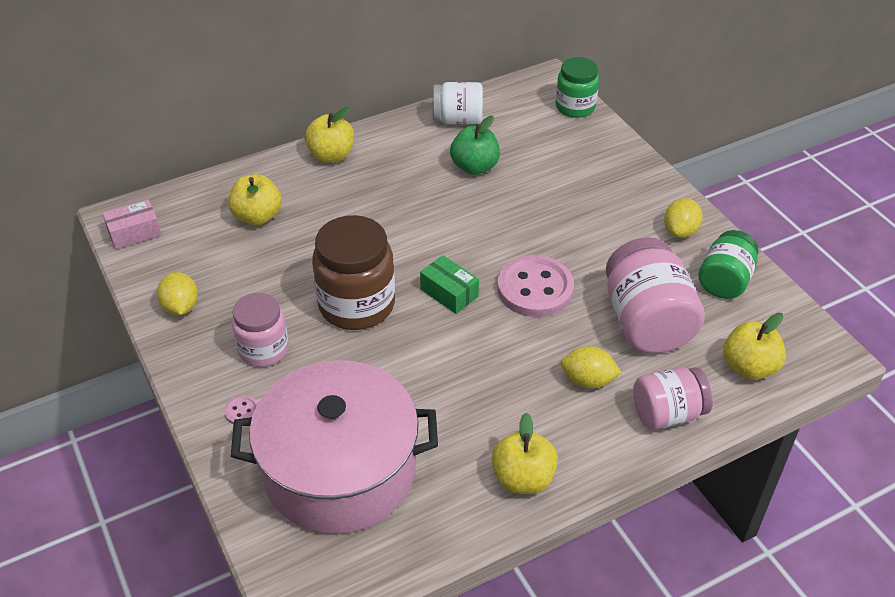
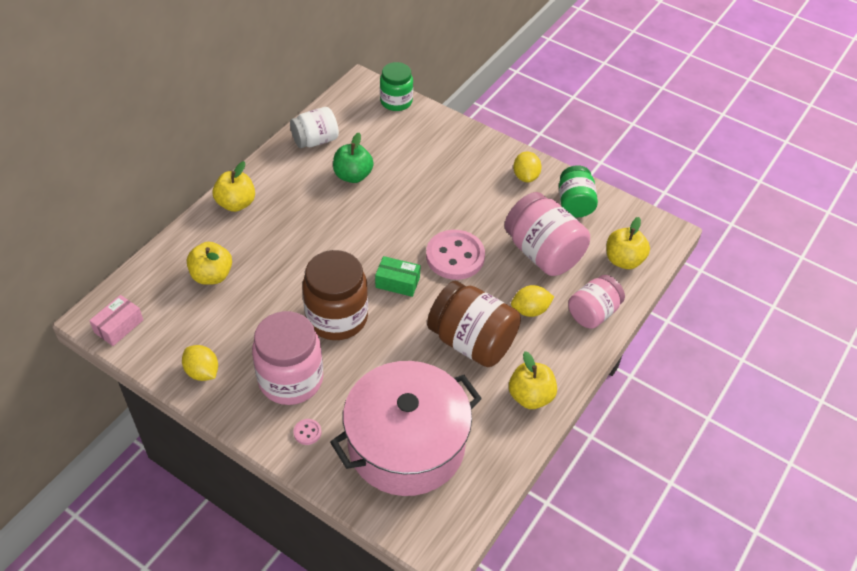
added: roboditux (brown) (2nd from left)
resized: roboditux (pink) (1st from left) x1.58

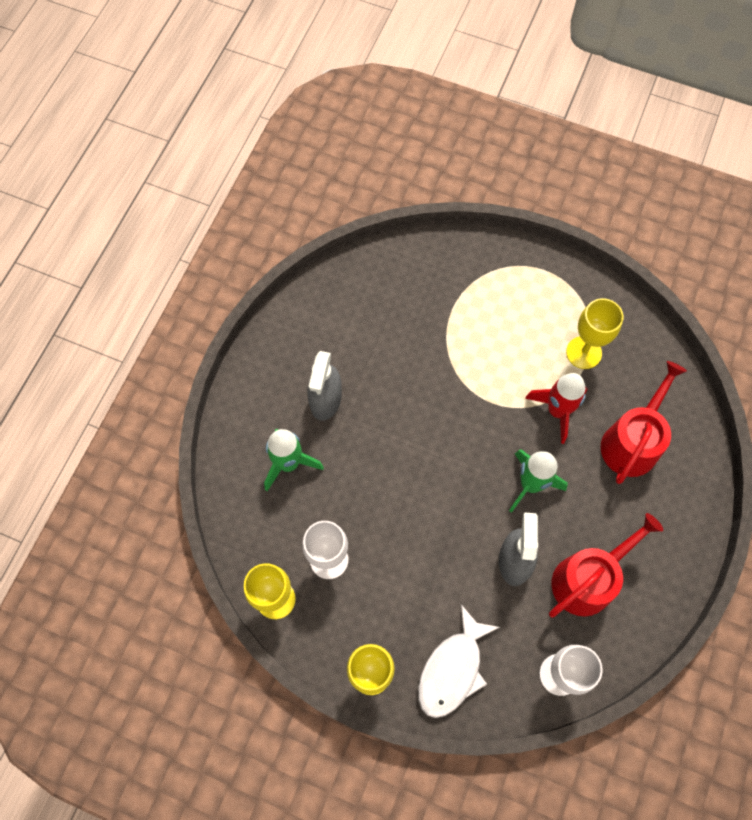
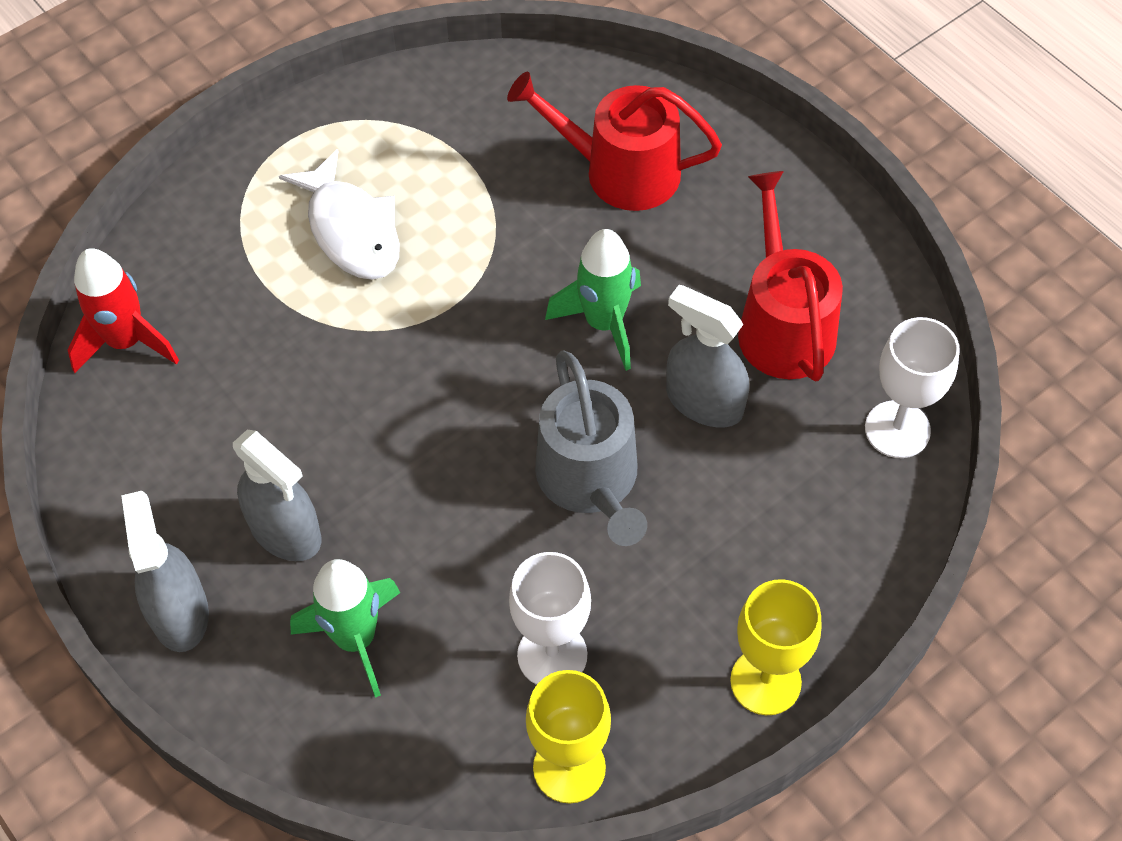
removed: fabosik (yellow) (3rd from left)
added: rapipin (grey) (1st from left); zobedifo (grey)
moved: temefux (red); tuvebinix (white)
turned: zobedifo (red) (2nd from left in the first image) 45 degrees counterclockwise

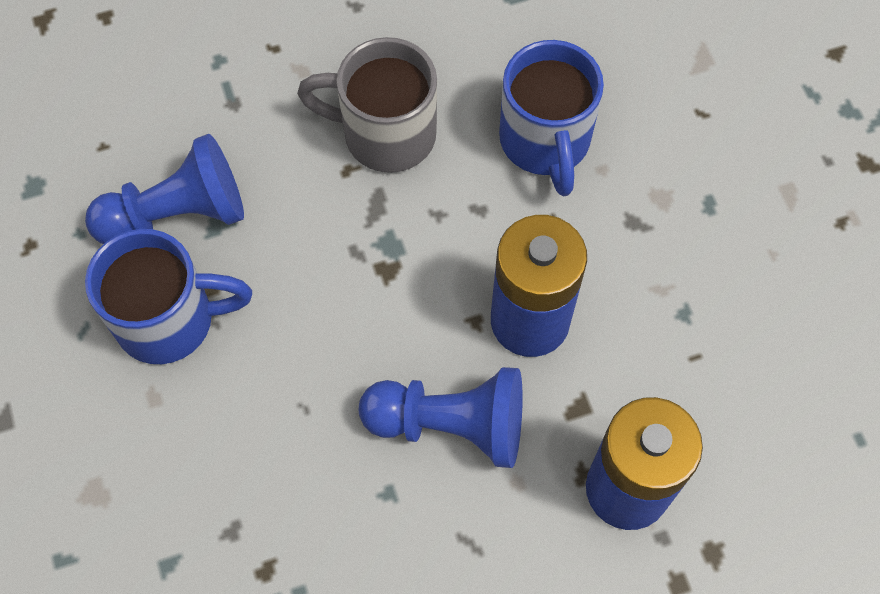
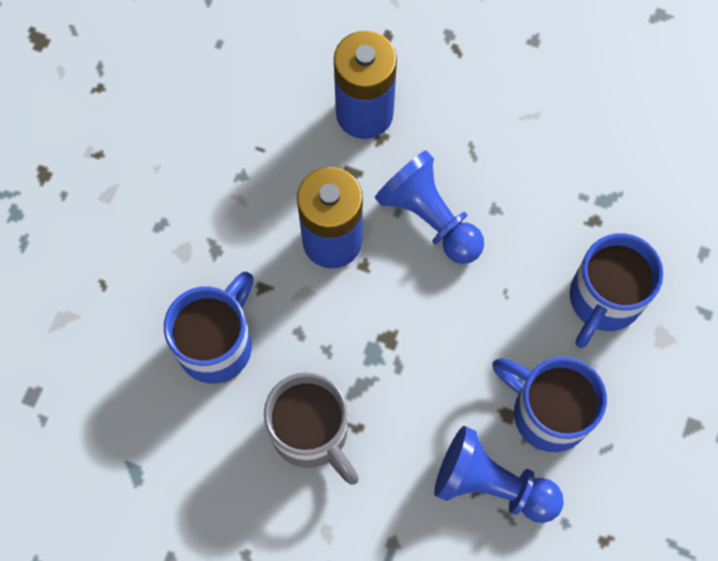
added: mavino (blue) (3rd from left)

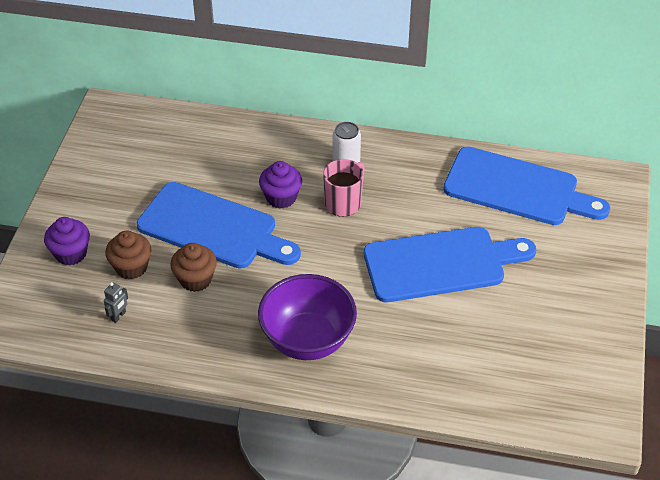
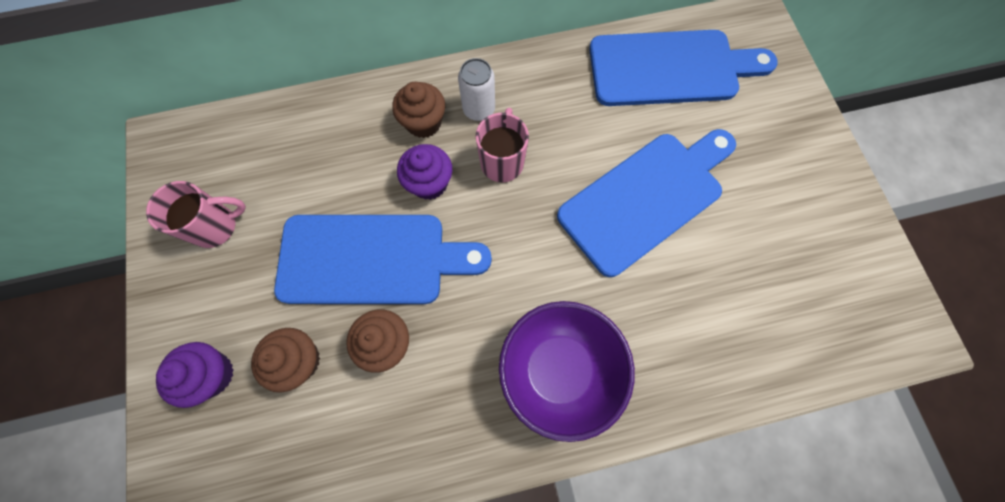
removed: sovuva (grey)
added: mavino (pink) (1st from left); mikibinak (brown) (3rd from left)

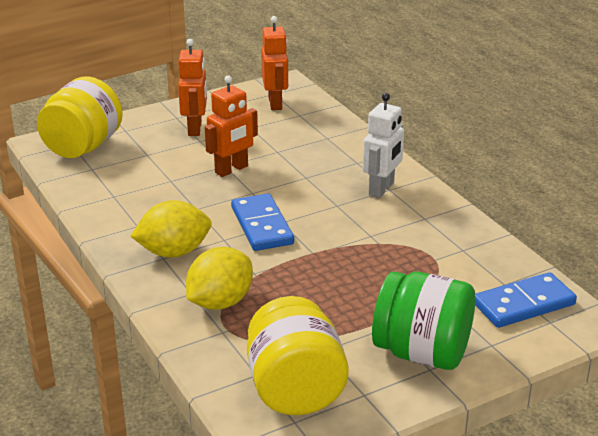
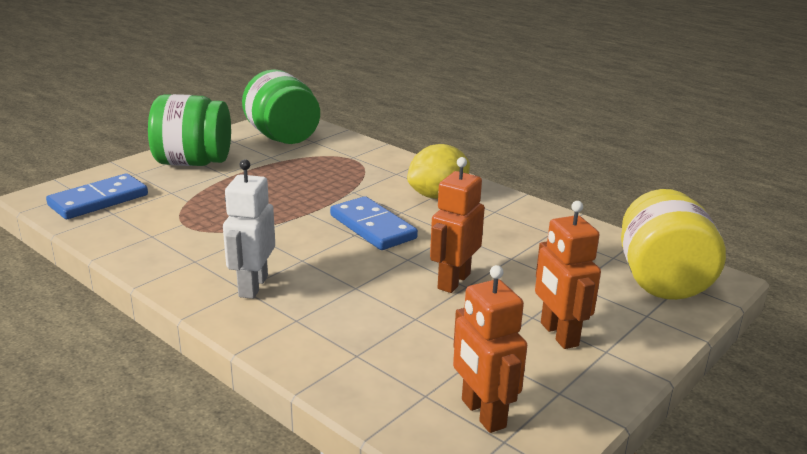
removed: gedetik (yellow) (2nd from left)
recoloured: roboditux (yellow) (2nd from left) to roboditux (green) (2nd from left)

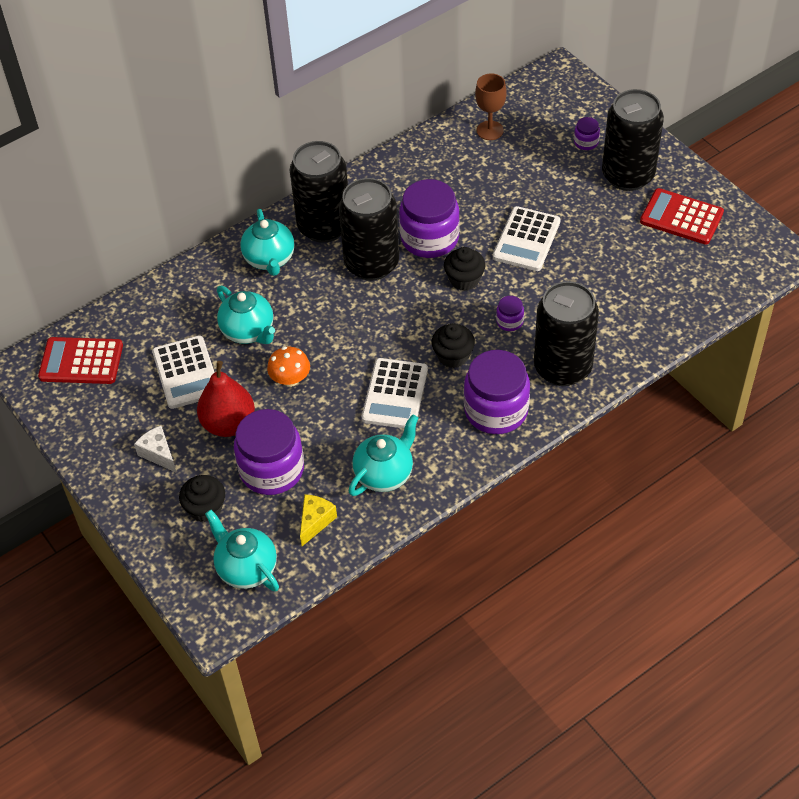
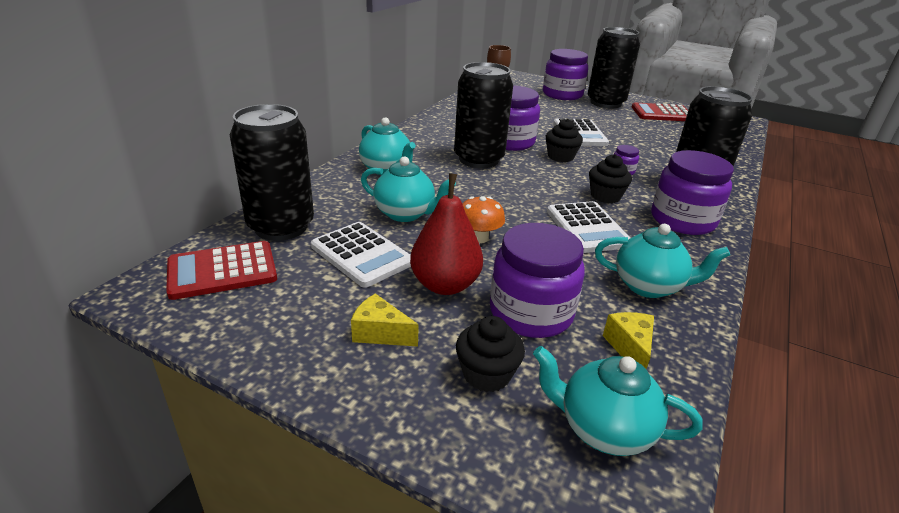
moved: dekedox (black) (1st from left)
recoloured: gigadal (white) to gigadal (yellow) (1st from left)
turned: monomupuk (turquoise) (4th from left) 90 degrees clockwise
resized: roboditux (purple) (5th from left in the first image) x2.27

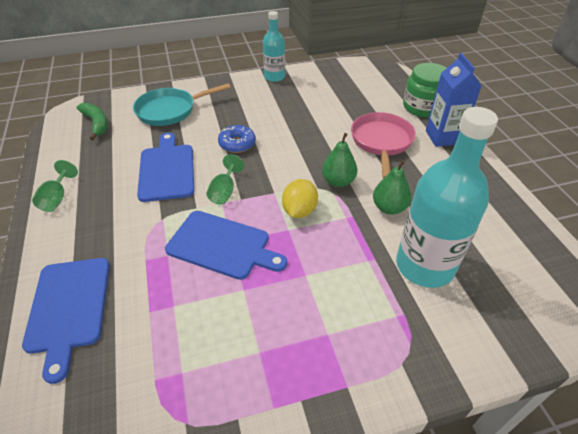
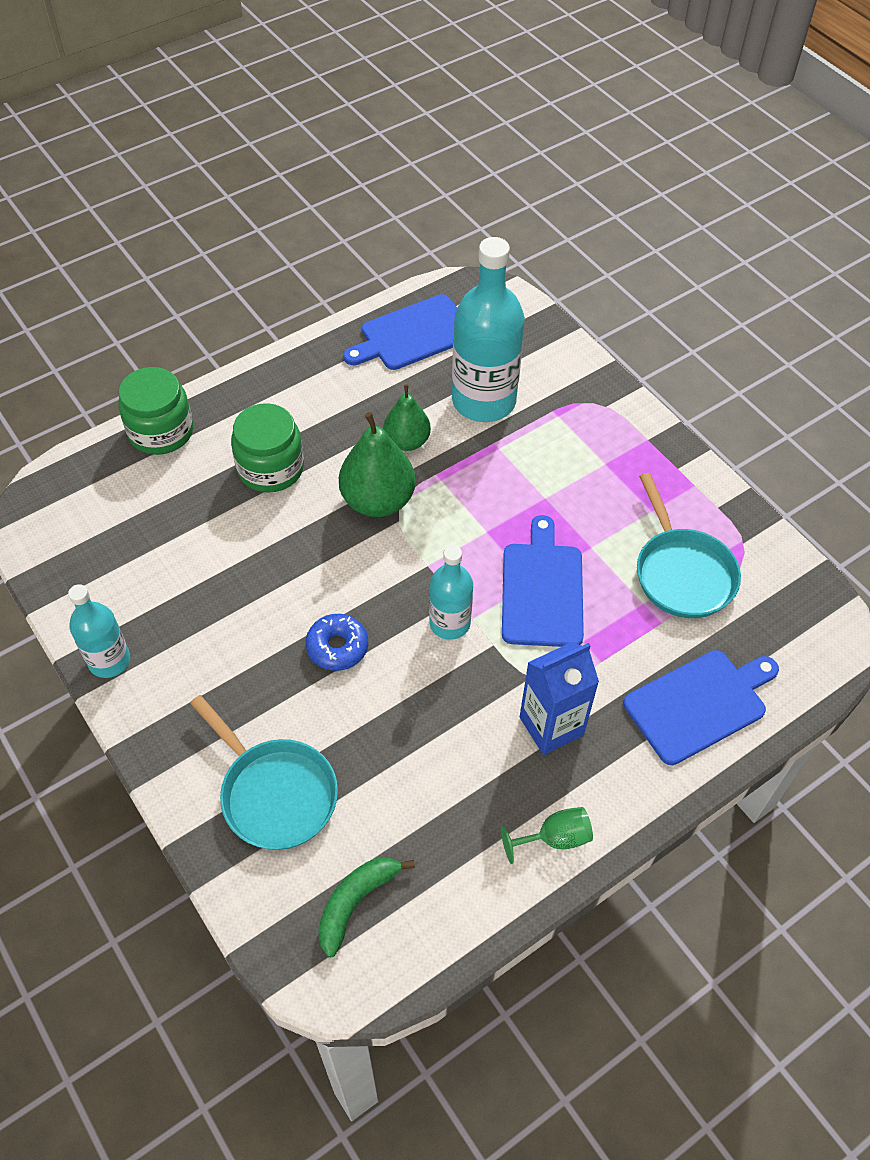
removed: gedetik (yellow)
added: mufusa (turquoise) (2nd from left)
moved: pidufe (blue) (2nd from left in the first image) to pidufe (blue) (1st from left); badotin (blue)
replaced: mufusa (pink) to roboditux (green) (2nd from left); fabosik (green) (2nd from left) to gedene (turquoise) (2nd from left)
resized: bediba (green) (1st from left) x1.55

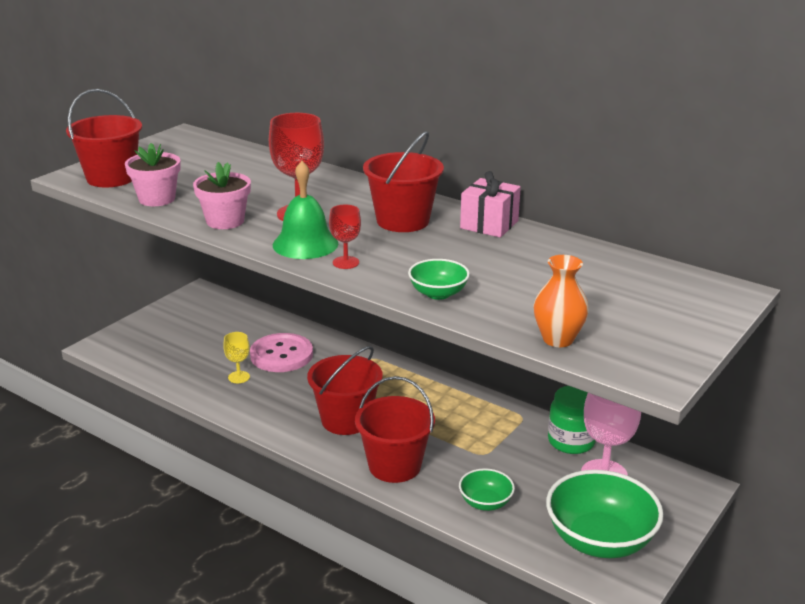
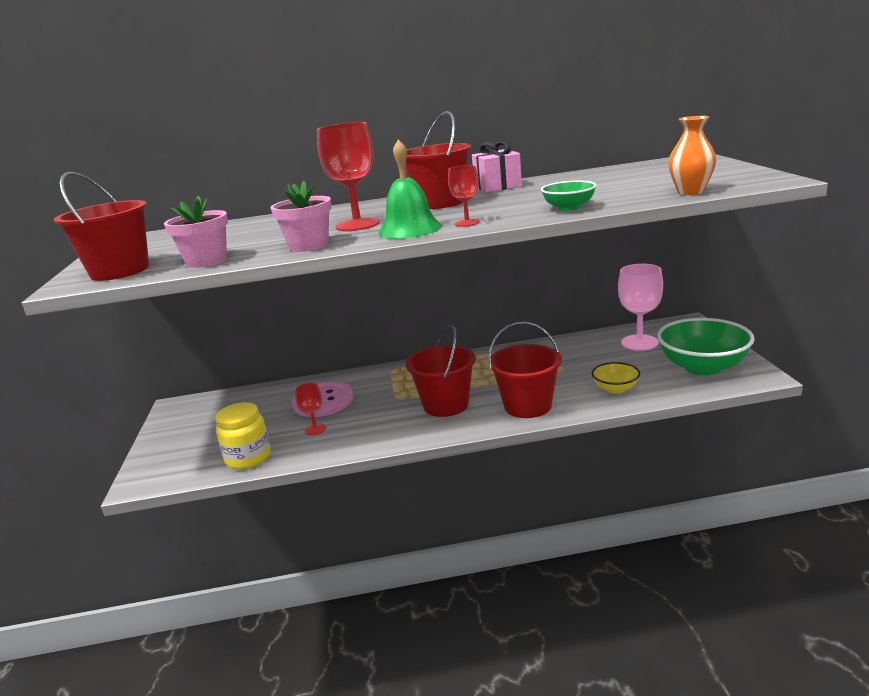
removed: roboditux (green)
added: roboditux (yellow)
recoloured: fabosik (yellow) to fabosik (red) (1st from left); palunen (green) (2nd from left) to palunen (yellow)

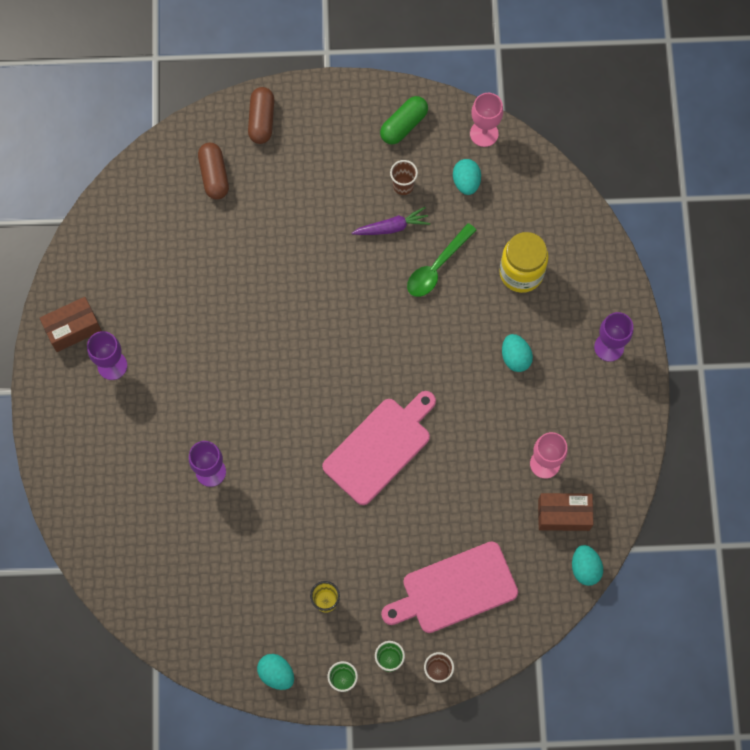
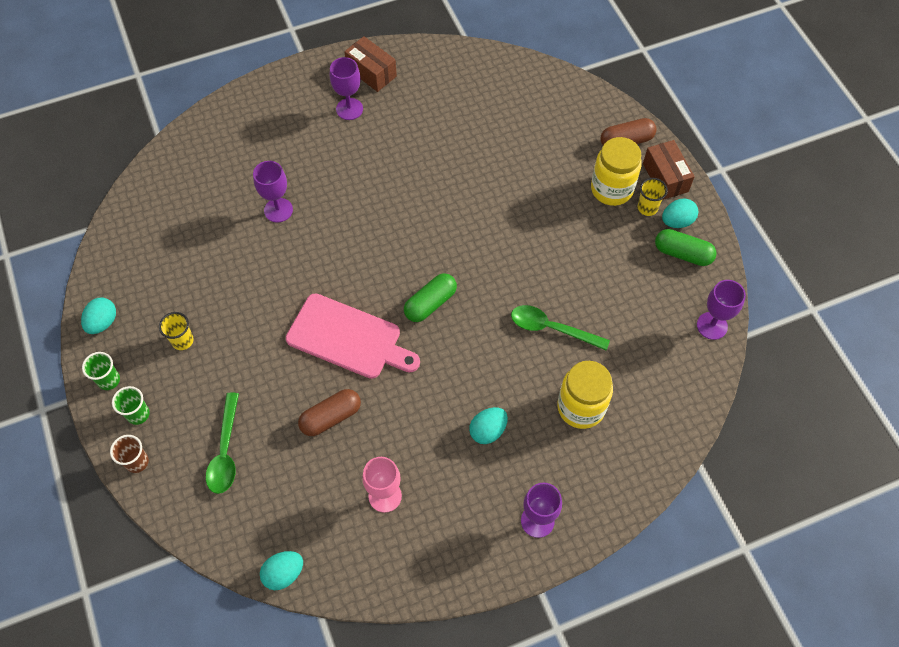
removed: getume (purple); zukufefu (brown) (1st from left)
added: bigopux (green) (1st from left); roboditux (yellow) (2nd from left); zukufefu (yellow) (2nd from left)
moved: bigopux (brown) (1st from left); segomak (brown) (2nd from left); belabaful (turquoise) (2nd from left in the first image) to belabaful (turquoise) (4th from left)
replaced: pidufe (pink) (2nd from left) to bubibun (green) (1st from left)
recoloured: fabosik (pink) (1st from left) to fabosik (purple) (4th from left)

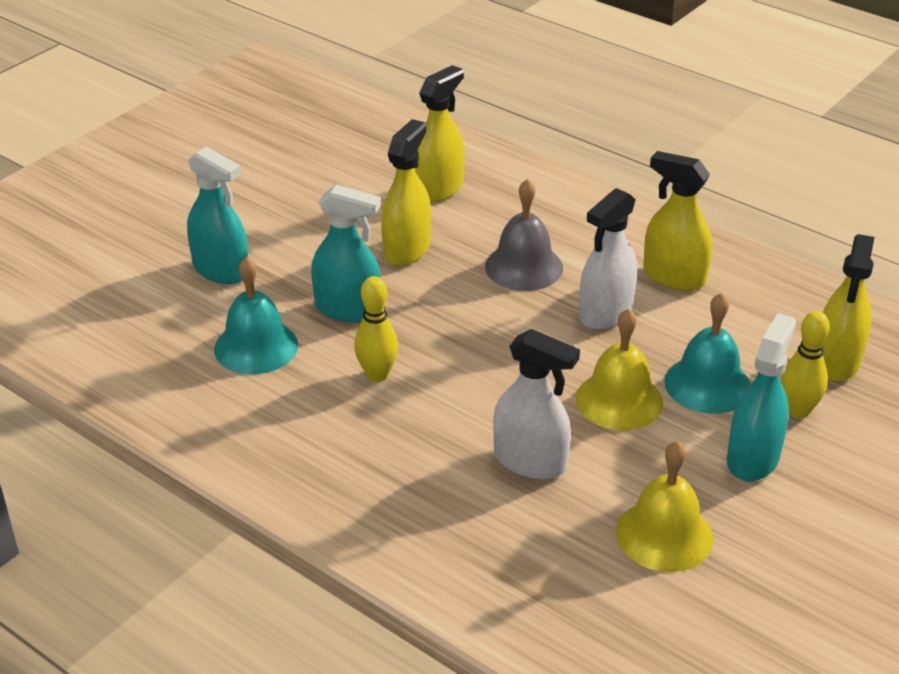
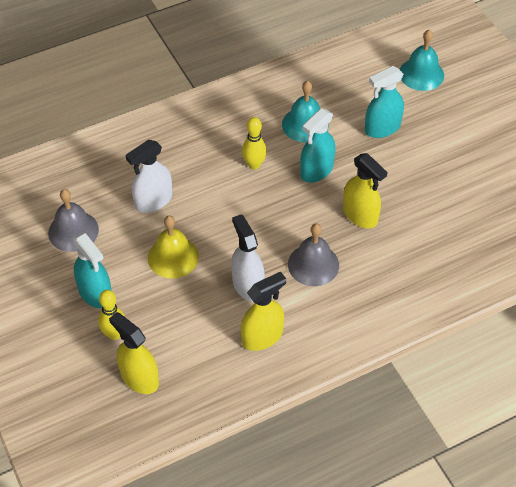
removed: rapipin (yellow) (2nd from left)
moved: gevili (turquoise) (2nd from left)
recoloured: gevili (yellow) (2nd from left) to gevili (grey) (1st from left)

